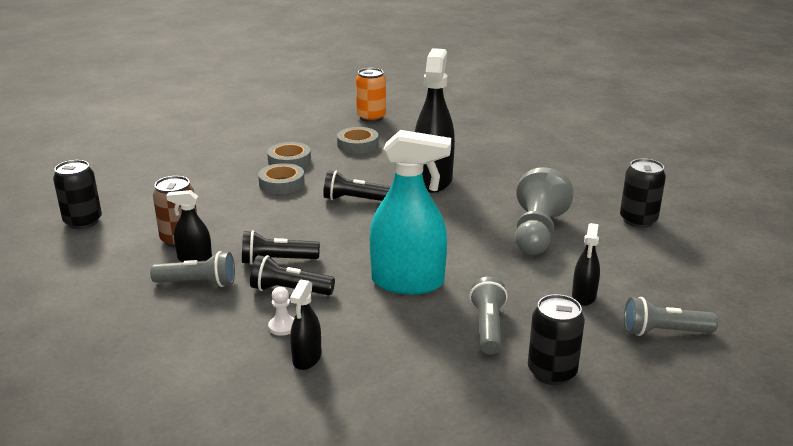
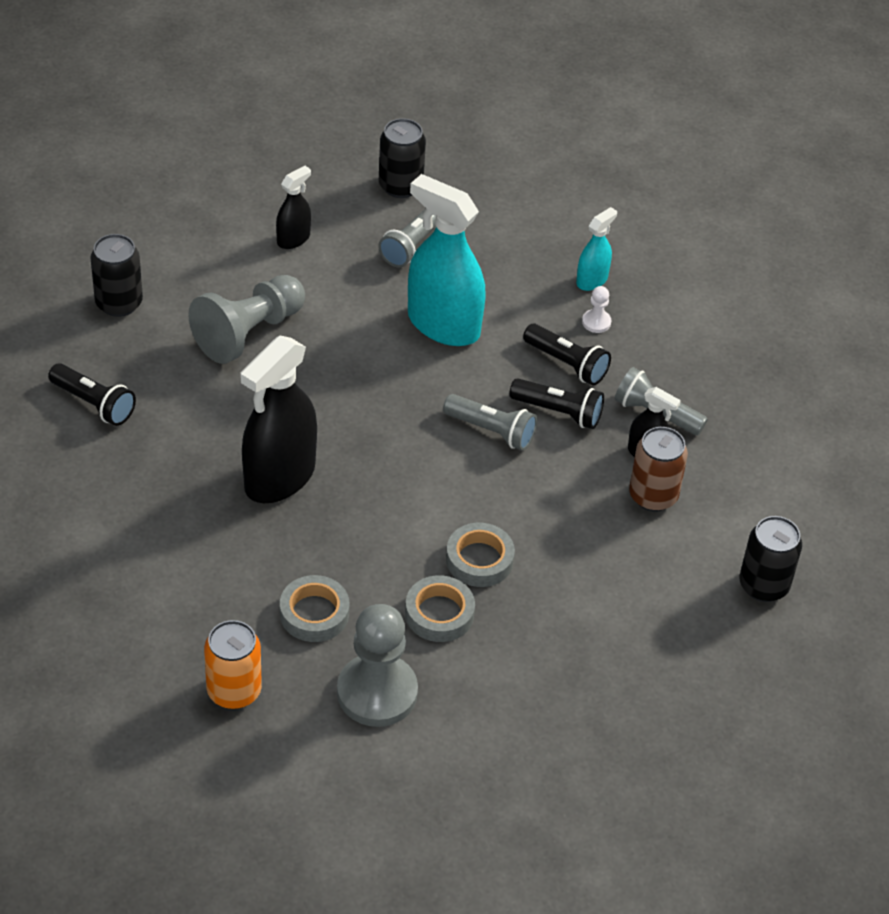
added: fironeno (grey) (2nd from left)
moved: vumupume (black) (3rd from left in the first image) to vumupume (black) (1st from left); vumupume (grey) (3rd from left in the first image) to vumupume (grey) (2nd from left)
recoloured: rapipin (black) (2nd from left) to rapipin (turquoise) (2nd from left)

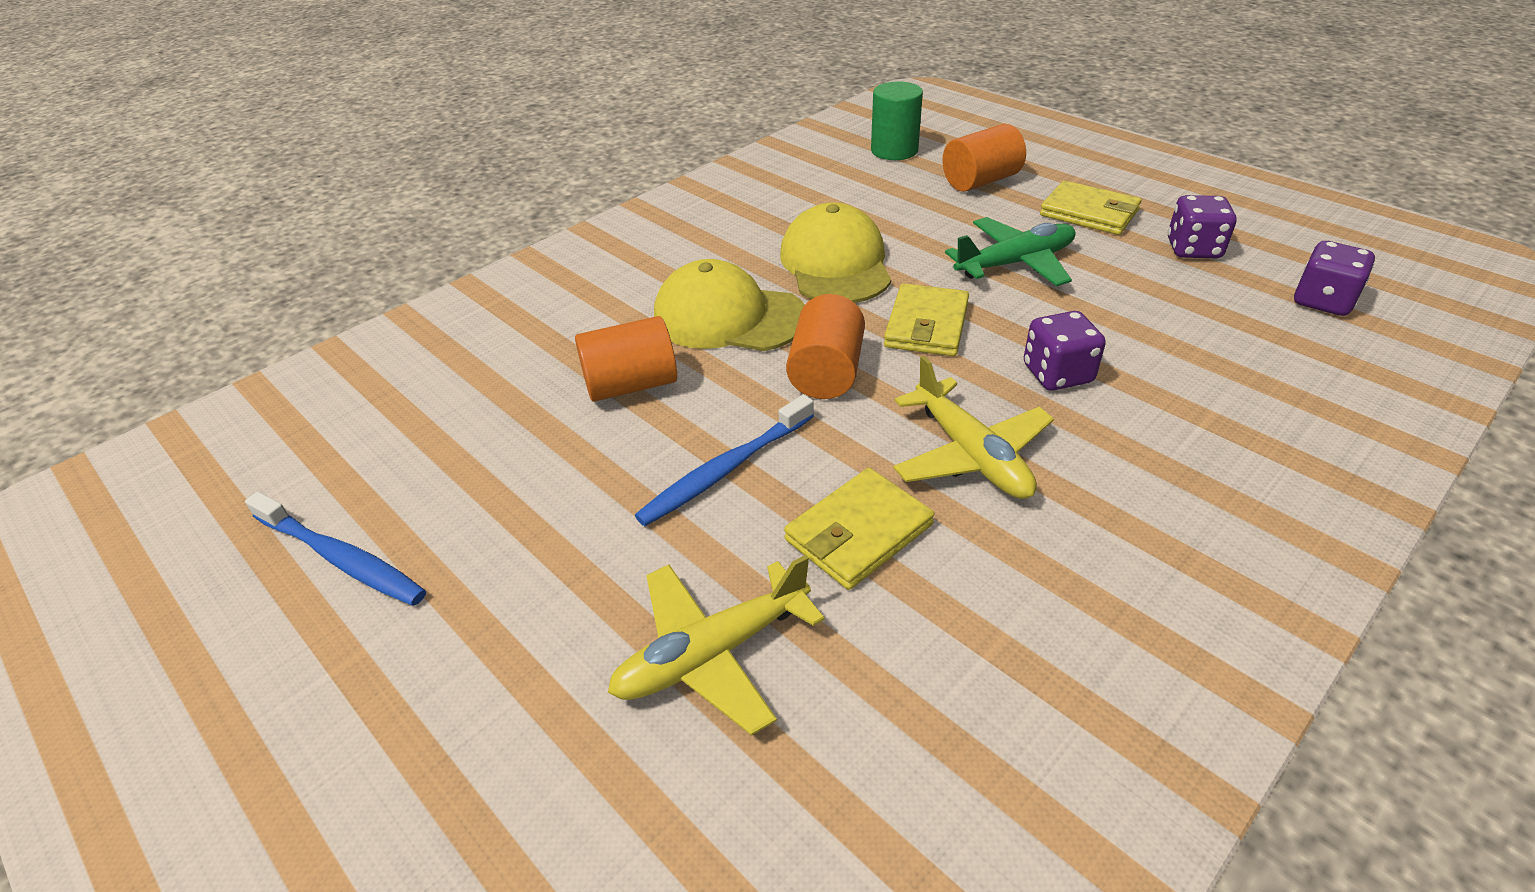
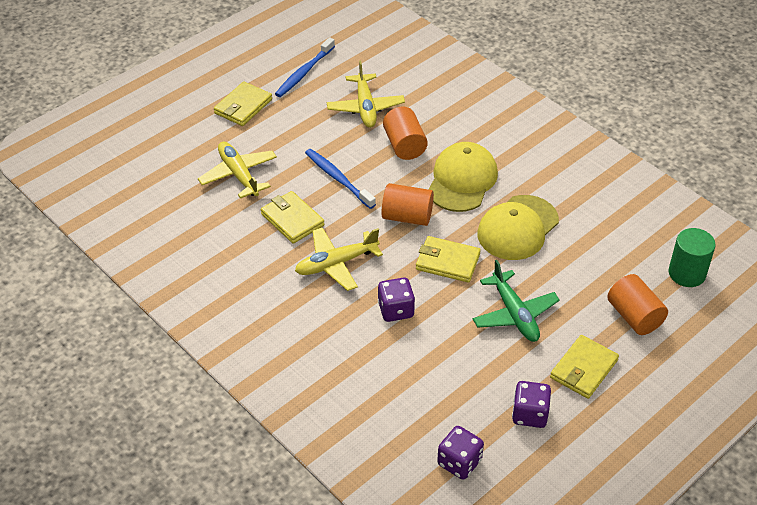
added: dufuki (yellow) (1st from left); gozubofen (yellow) (3rd from left)
turned: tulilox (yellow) (2nd from left) 135 degrees clockwise

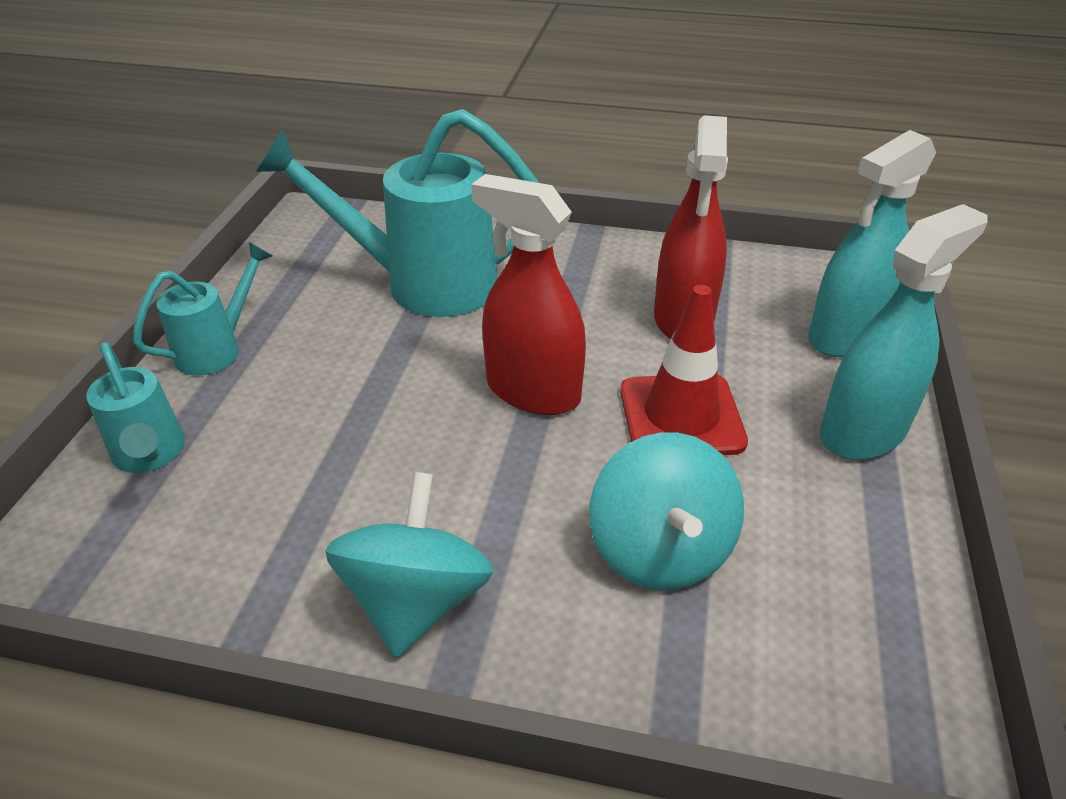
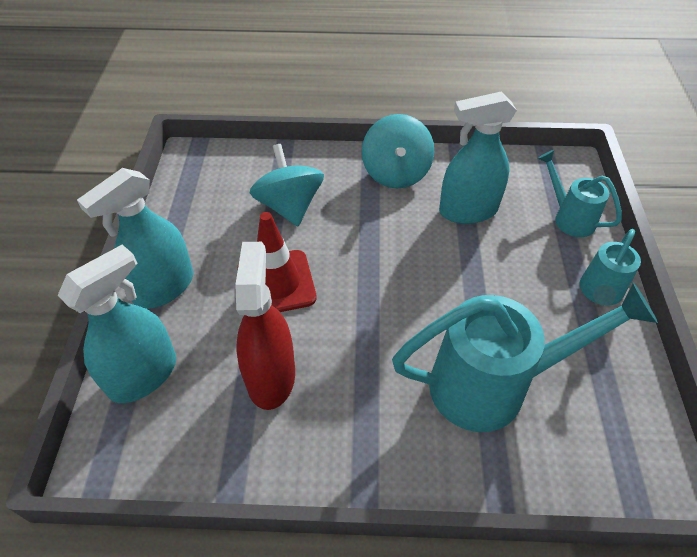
removed: rapipin (red) (1st from left)
added: rapipin (turquoise) (3rd from left)

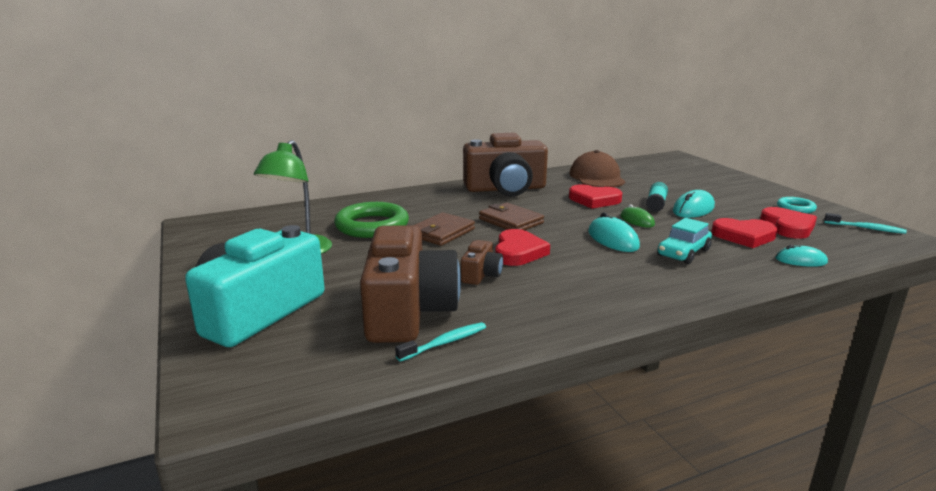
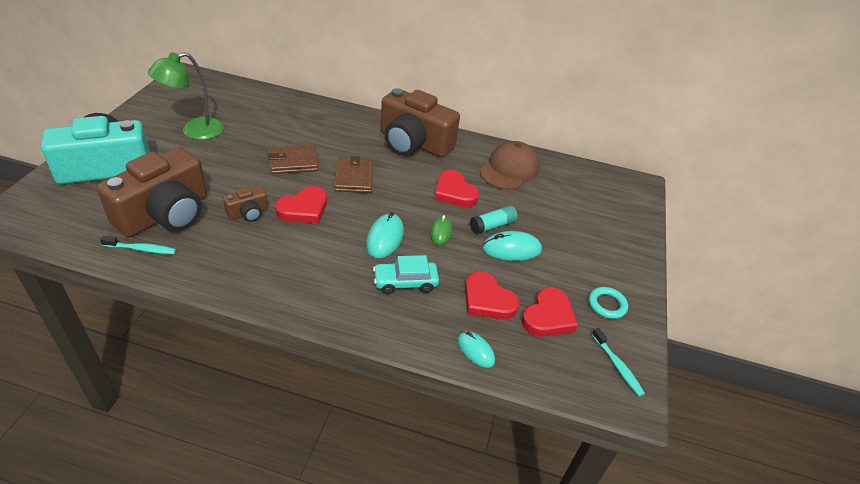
removed: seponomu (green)

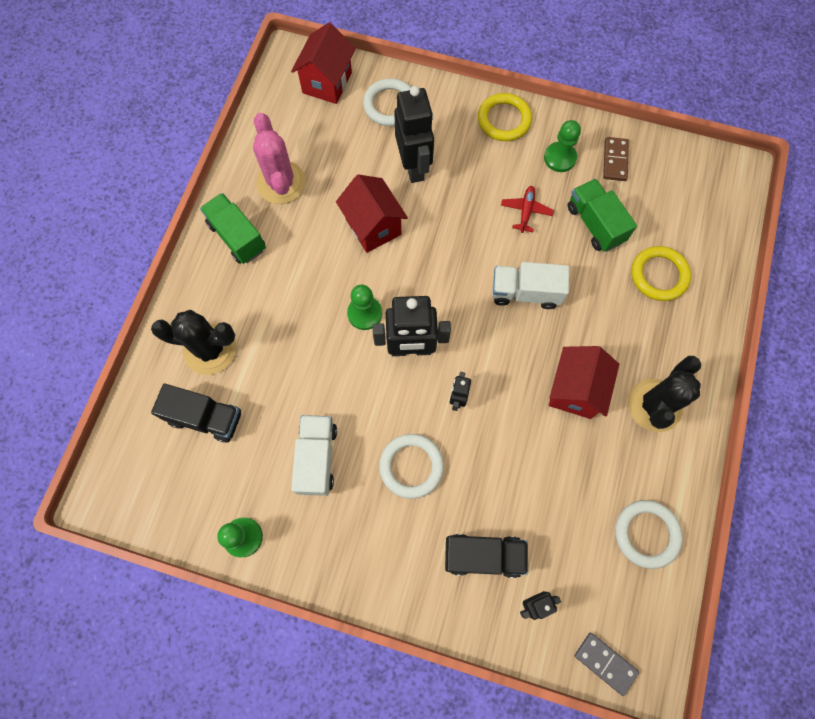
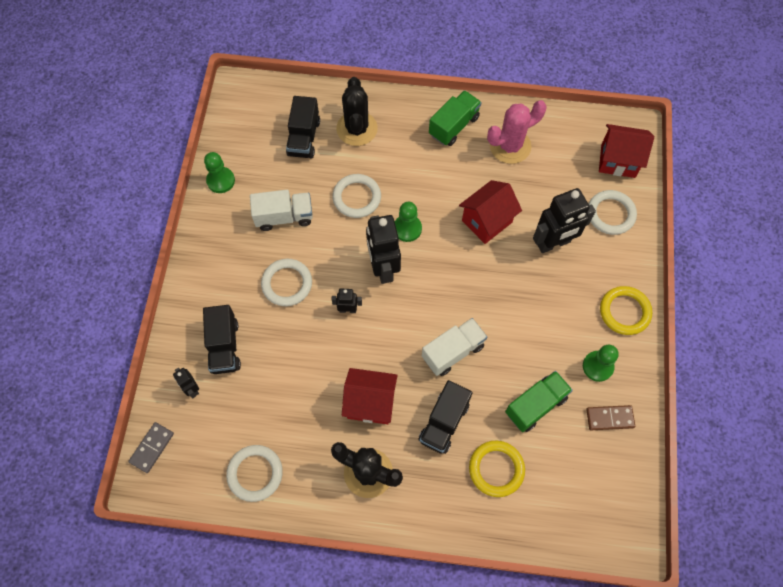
removed: gozubofen (red)
added: seponomu (white) (3rd from left); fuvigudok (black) (3rd from left)
turned: fuvigudok (white) (2nd from left) 60 degrees clockwise

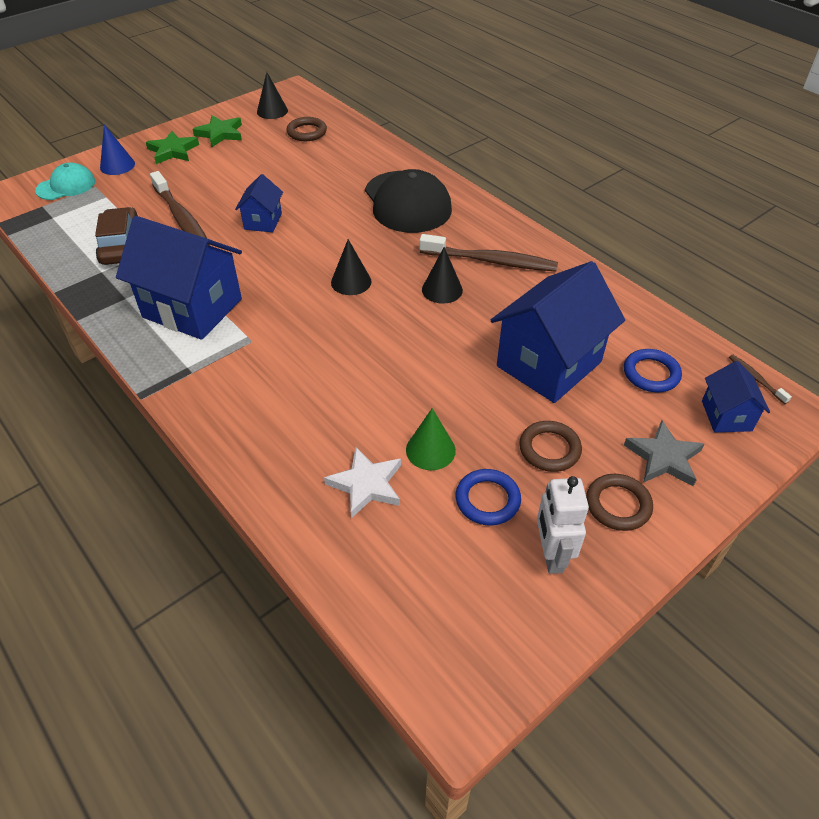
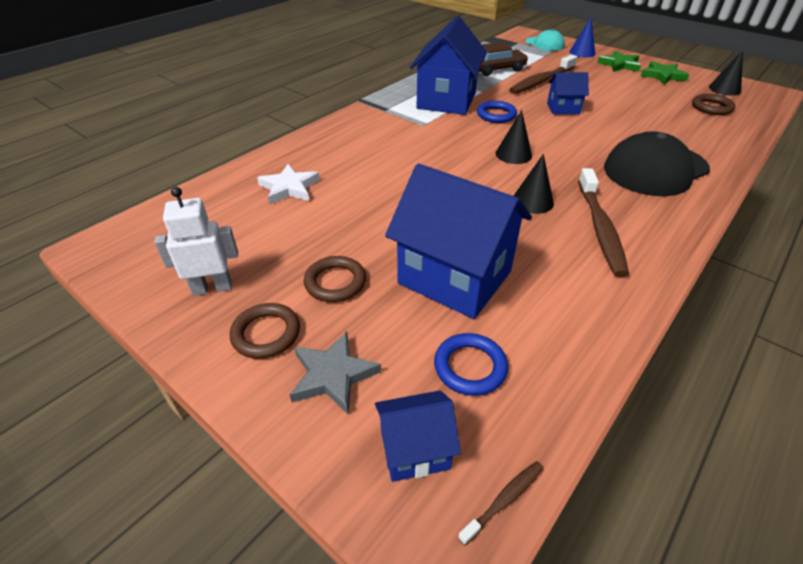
removed: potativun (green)
moved: seponomu (blue) (1st from left in the first image) to seponomu (blue) (2nd from left)

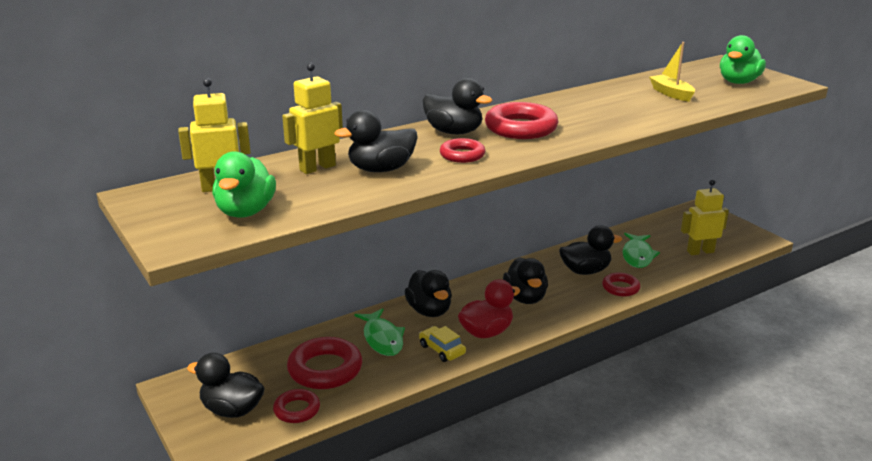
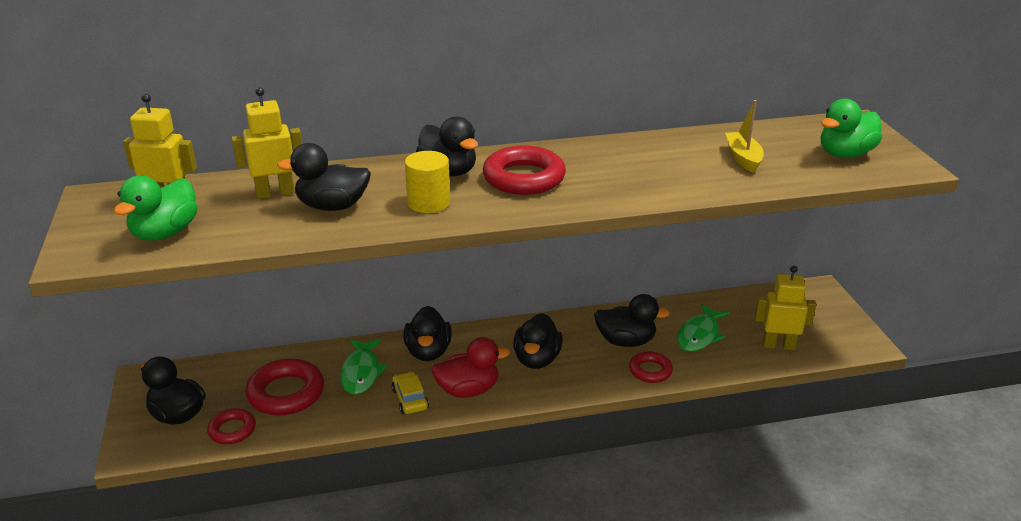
replaced: seponomu (red) (3rd from left) to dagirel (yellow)

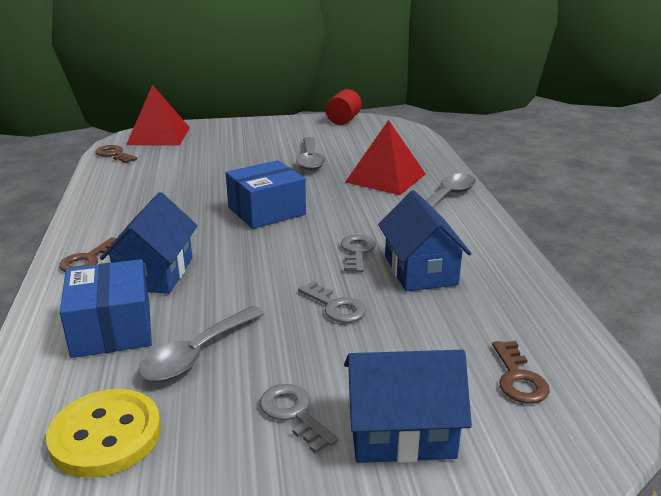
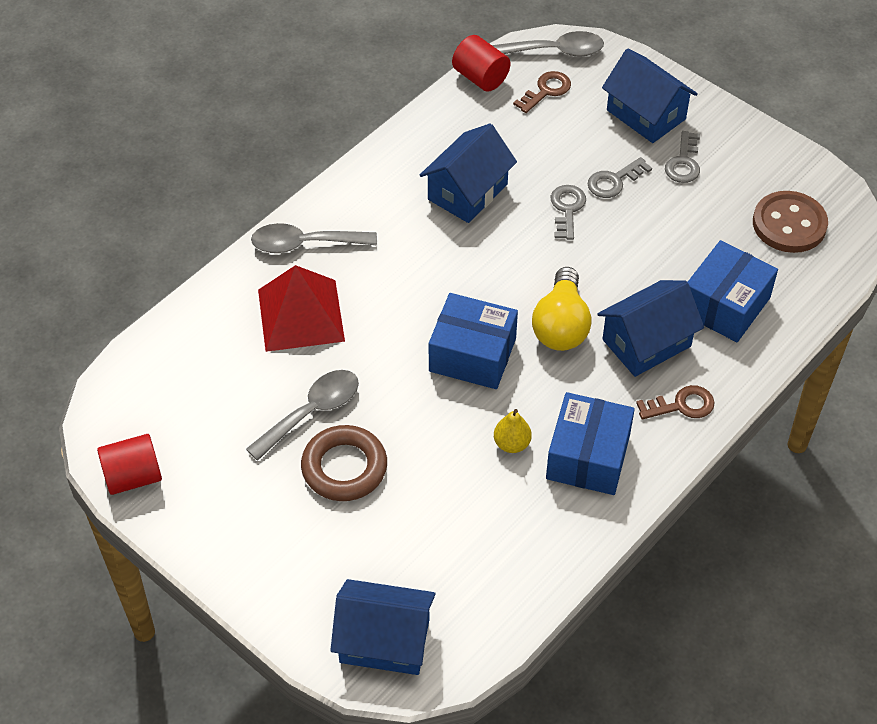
removed: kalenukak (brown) (2nd from left)
added: seponomu (brown); dagirel (red) (2nd from left); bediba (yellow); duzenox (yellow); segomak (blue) (2nd from left)
moved: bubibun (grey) (1st from left in the first image) to bubibun (grey) (3rd from left); kalenukak (grey) (3rd from left in the first image) to kalenukak (grey) (2nd from left)
replaced: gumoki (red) (1st from left) to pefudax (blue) (1st from left)
recoloured: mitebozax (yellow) to mitebozax (brown)

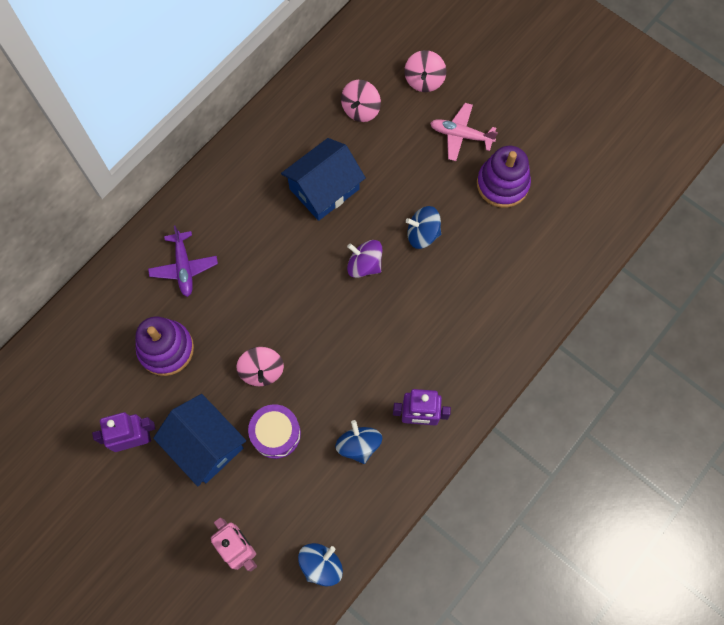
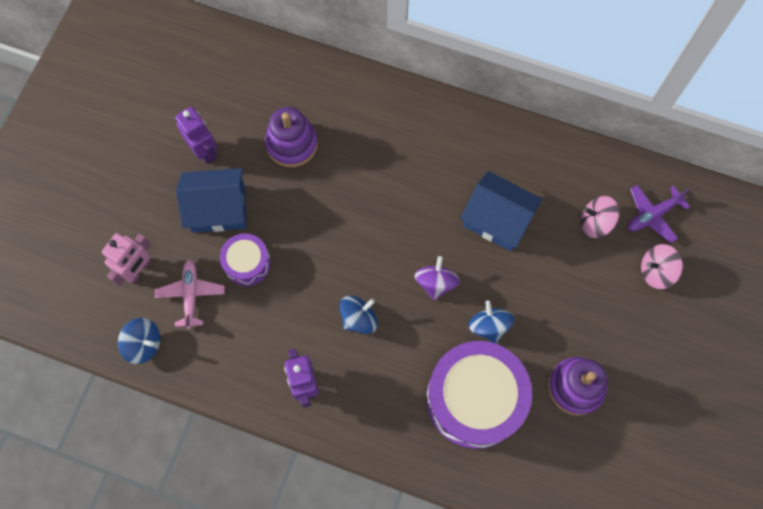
removed: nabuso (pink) (1st from left)
added: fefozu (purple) (2nd from left)
moved: gozubofen (pink); nabuso (blue) (2nd from left); gozubofen (purple)
turned: pefudax (blue) (1st from left) 60 degrees clockwise

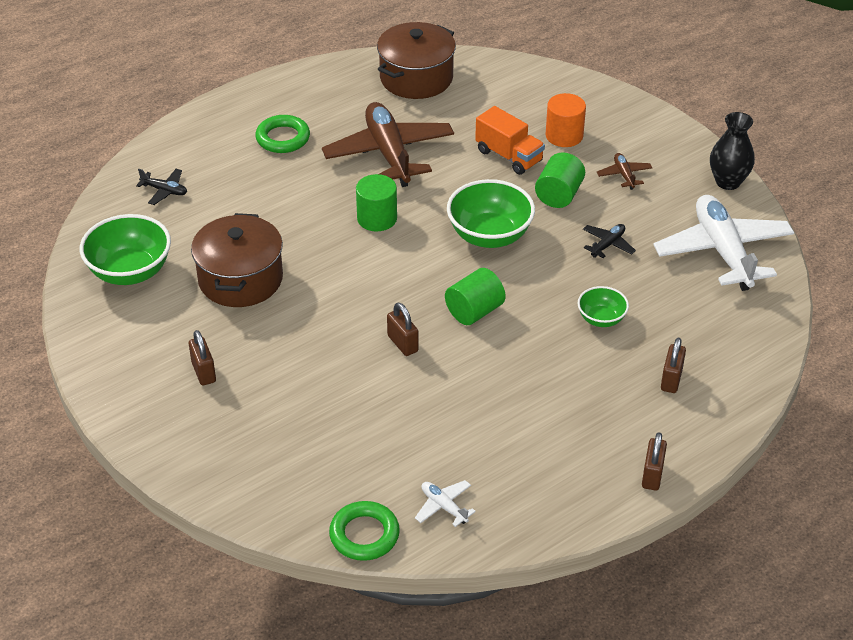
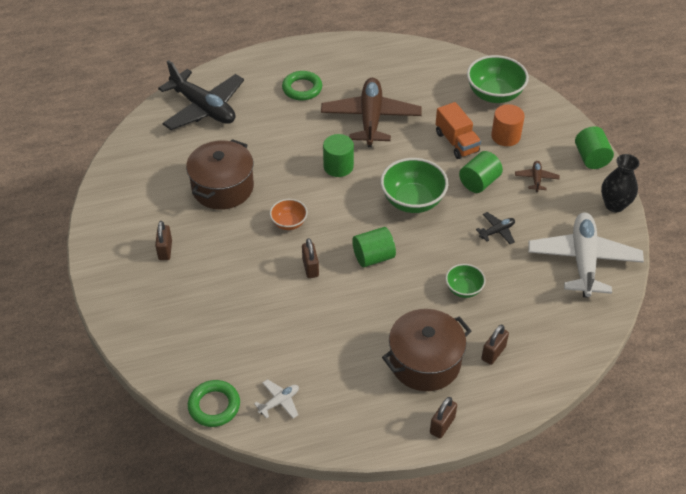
added: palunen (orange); dagirel (green) (4th from left)
moved: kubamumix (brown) (2nd from left); palunen (green) (1st from left in the first image) to palunen (green) (3rd from left)
turned: gozubofen (white) (1st from left) 75 degrees clockwise
resized: gozubofen (black) (1st from left) x2.39

